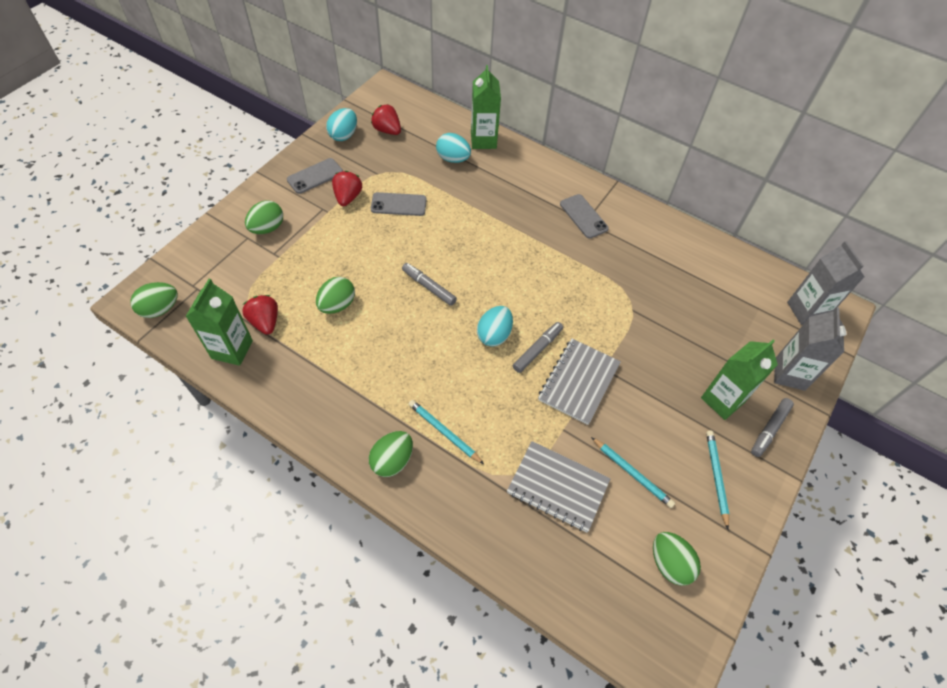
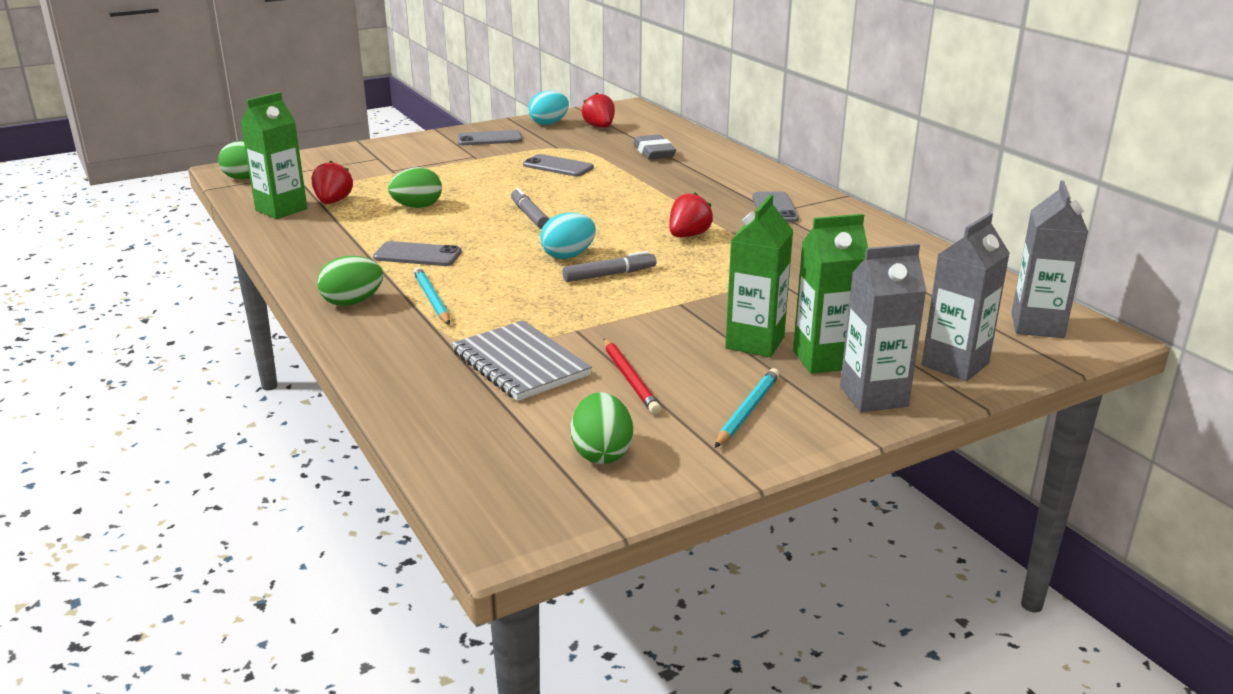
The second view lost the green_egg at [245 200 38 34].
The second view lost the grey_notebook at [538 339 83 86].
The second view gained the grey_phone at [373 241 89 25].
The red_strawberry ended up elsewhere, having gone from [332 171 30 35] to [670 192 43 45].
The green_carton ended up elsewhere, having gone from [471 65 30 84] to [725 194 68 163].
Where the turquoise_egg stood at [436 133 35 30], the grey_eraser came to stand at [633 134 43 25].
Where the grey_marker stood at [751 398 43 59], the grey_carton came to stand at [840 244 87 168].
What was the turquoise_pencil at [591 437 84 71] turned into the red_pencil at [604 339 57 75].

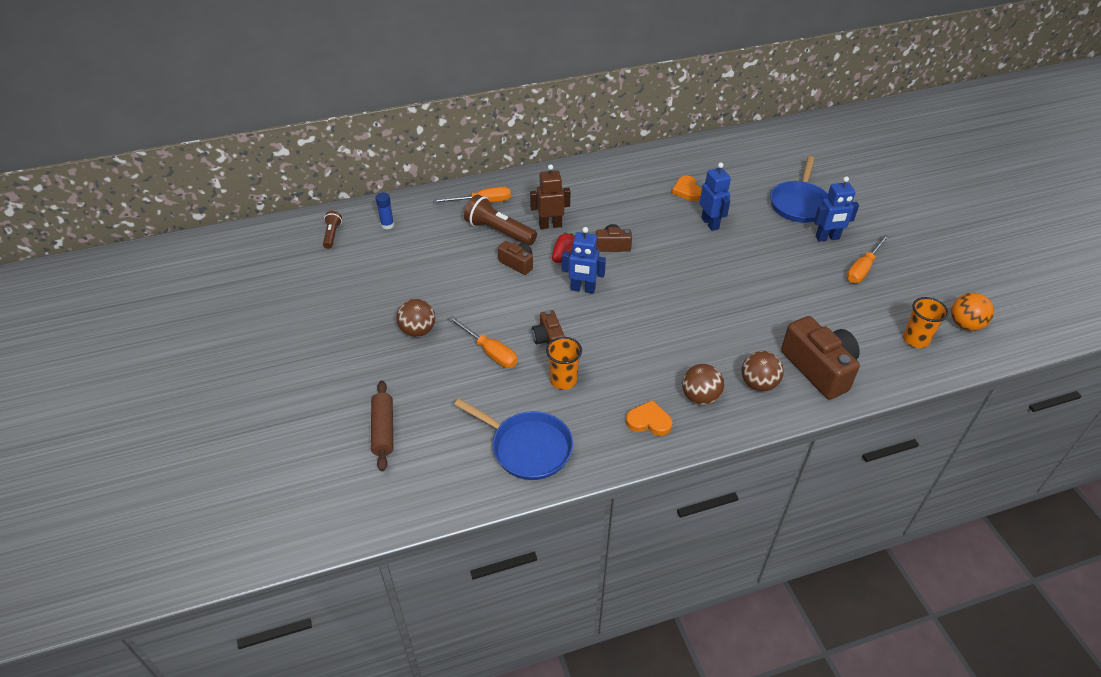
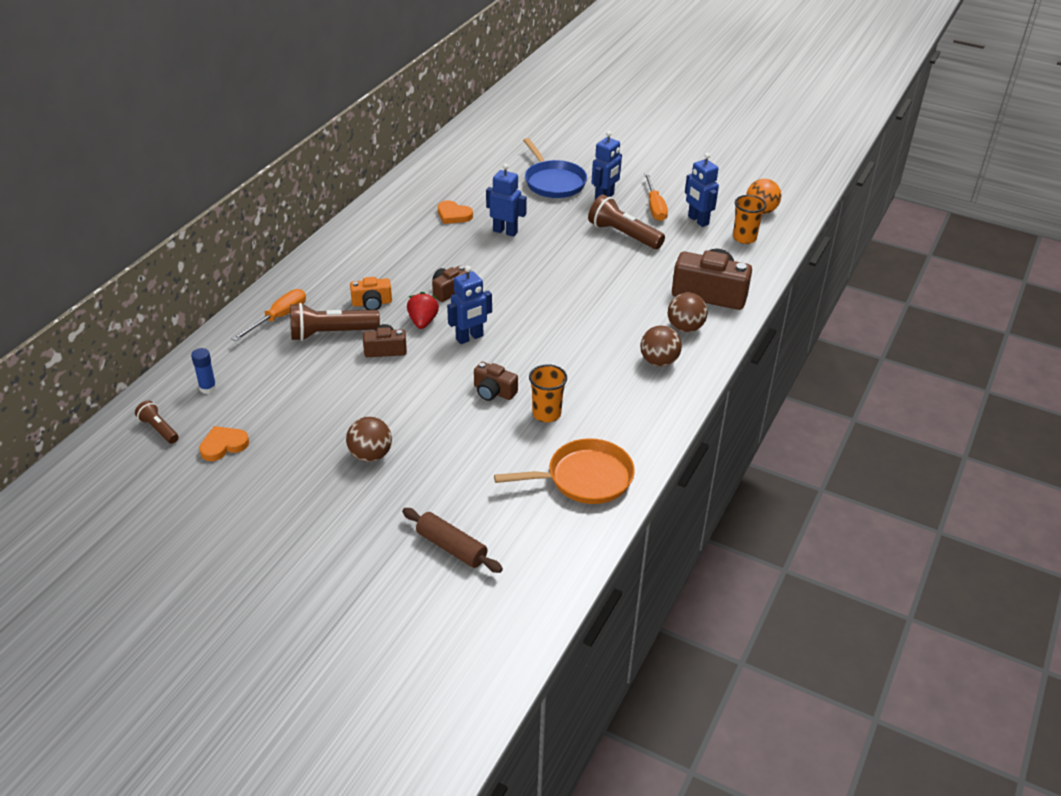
The second view lost the orange_screwdriver at [448 316 70 52].
The second view gained the brown_flashlight at [588 194 77 55].
The second view gained the blue_robot at [685 153 34 74].
The orange_heart ended up elsewhere, having gone from [626 400 47 36] to [199 426 50 35].
Where the brown_robot stood at [530 164 41 65], the orange_camera came to stand at [350 277 42 33].
What was the blue_pan at [454 399 119 81] turned into the orange_pan at [494 438 141 66].

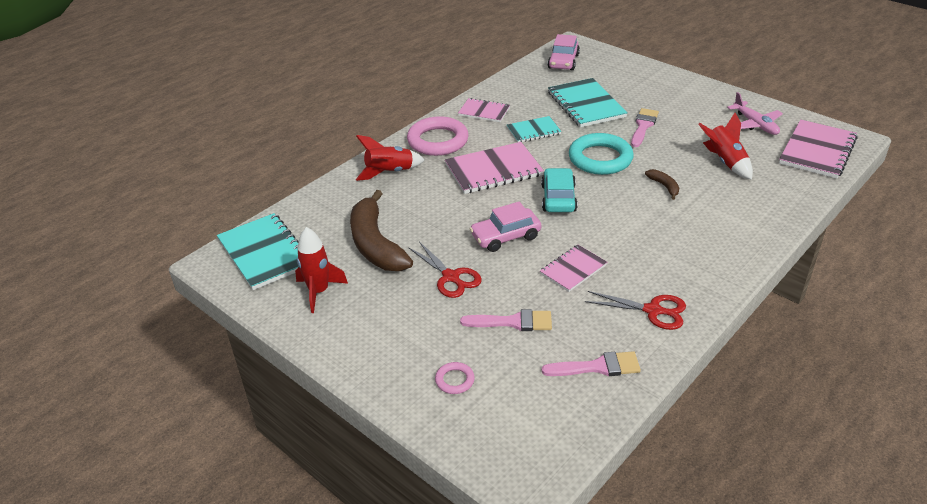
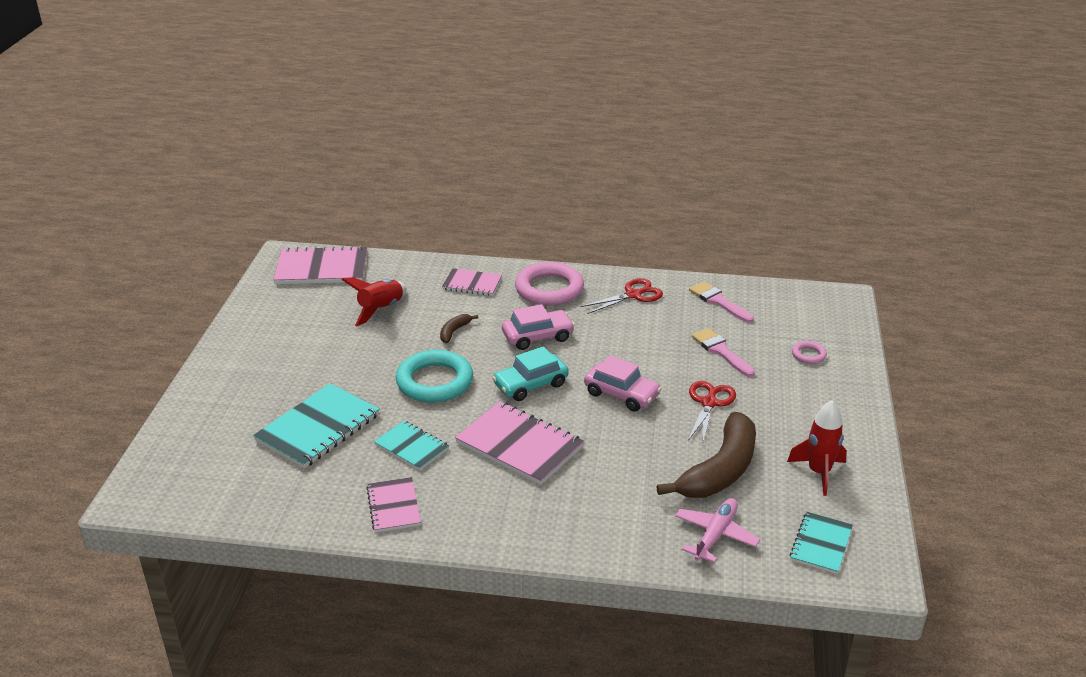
The second view lost the red_rocket at [356 135 69 46].
The second view lost the pink_brush at [631 108 28 39].
The pink_ring ended up elsewhere, having gone from [407 116 62 40] to [515 262 69 44].
The pink_notebook ended up elsewhere, having gone from [540 245 67 47] to [442 268 60 28].
The pink_car ended up elsewhere, having gone from [548 34 32 36] to [502 304 73 46].
The pink_plane ended up elsewhere, having gone from [727 92 56 43] to [675 498 85 65].
The red_scissors at [585 291 101 39] ended up facing another way, 75 degrees clockwise from before.
The size of the turquoise_notebook at [217 213 82 77] changed by a factor of 0.59.

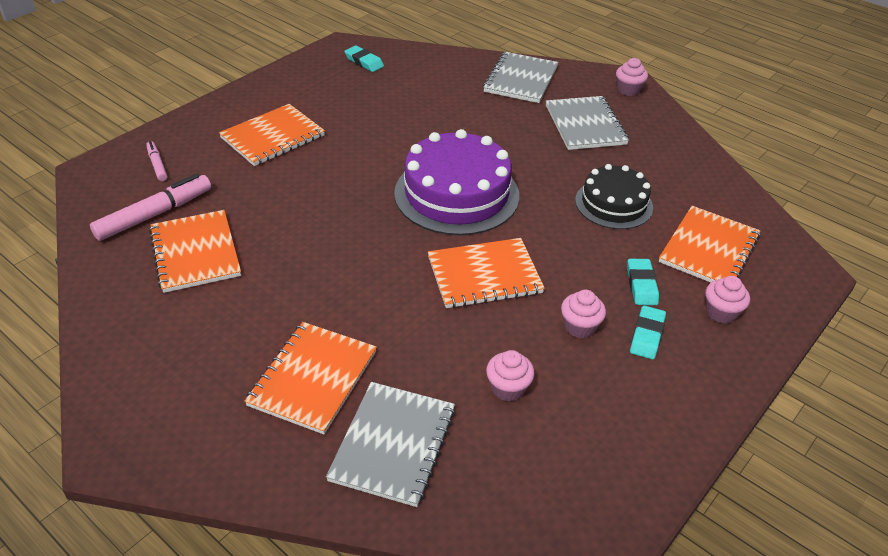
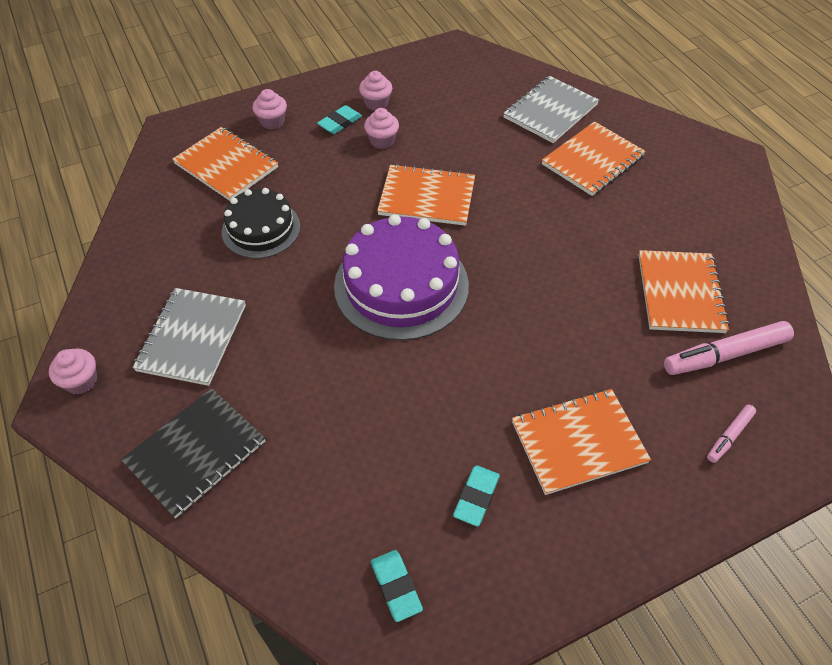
The pink_cupcake ended up elsewhere, having gone from [486 350 49 51] to [359 71 33 40].
The turquoise_eraser ended up elsewhere, having gone from [627 259 32 46] to [453 465 47 61].
What was the grey_notebook at [483 52 76 51] turned into the black_notebook at [121 388 144 130].
The pink_marker at [146 141 21 40] ended up facing another way, 45 degrees clockwise from before.
The orange_notebook at [659 206 101 77] ended up facing another way, 75 degrees clockwise from before.

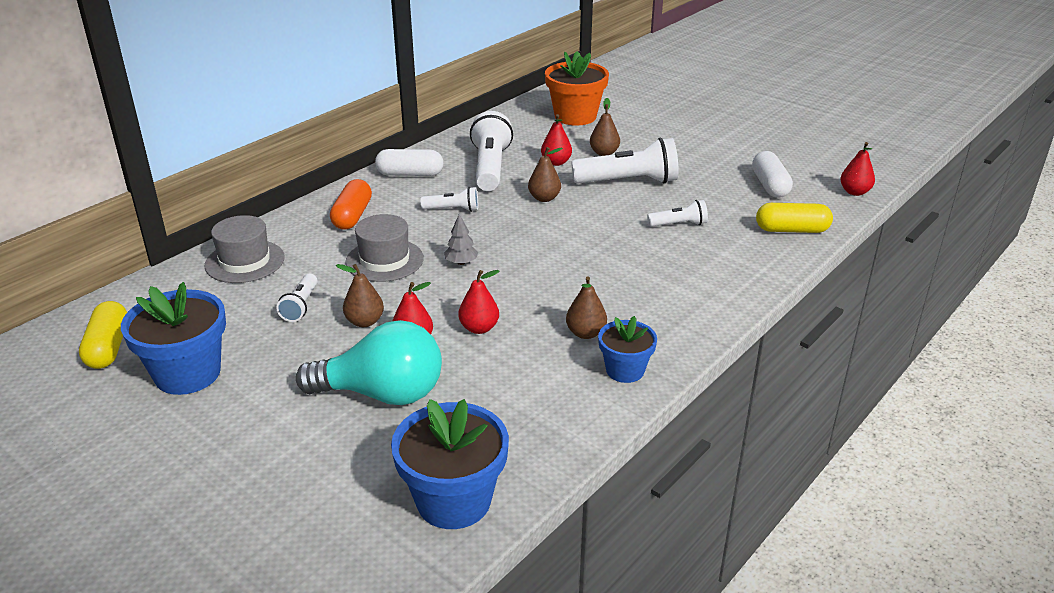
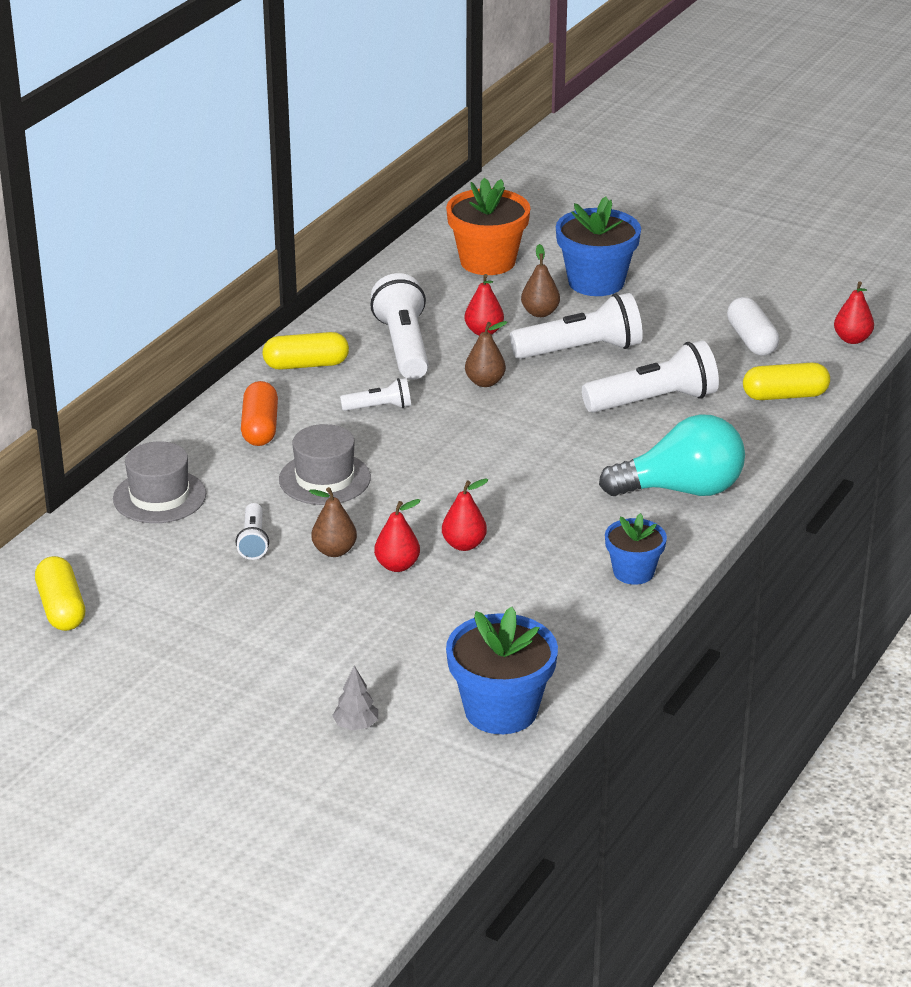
The second view lost the brown_pear at [566 276 41 63].
The blue_flower_pot ended up elsewhere, having gone from [121 282 105 113] to [556 196 85 100].
The turquoise_light_bulb ended up elsewhere, having gone from [296 320 146 85] to [599 414 146 82].
The grey_tree ended up elsewhere, having gone from [444 214 34 51] to [332 666 46 64].
What was the white_capsule at [375 149 68 27] turned into the yellow_capsule at [262 332 87 38].
The size of the white_flashlight at [647 200 61 27] changed by a factor of 1.91.

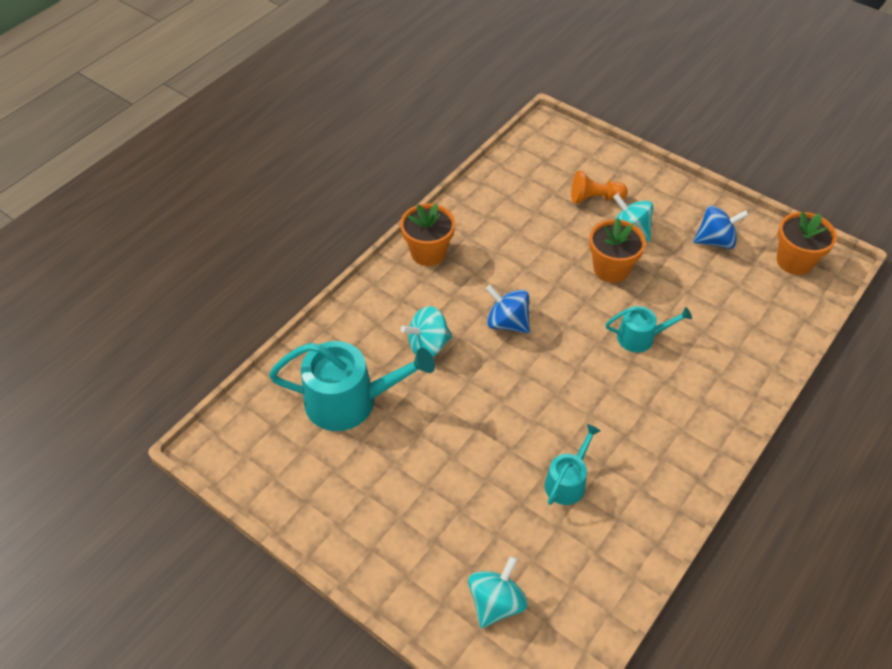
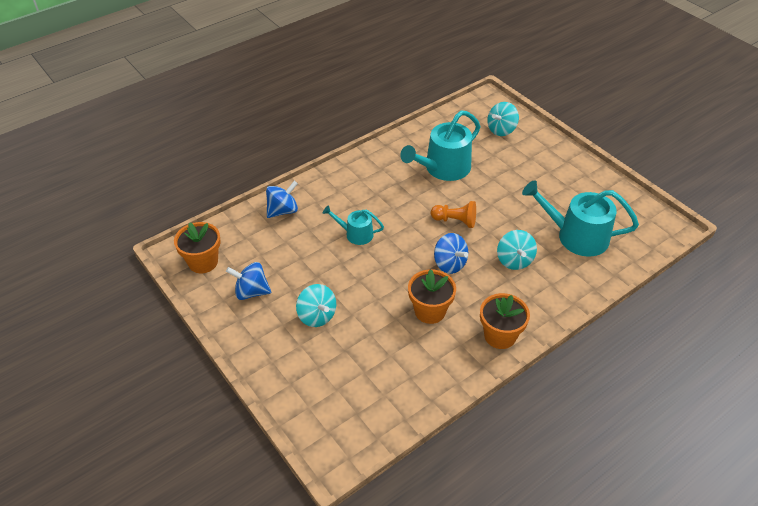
The second view gained the blue_spinning_top at [266 181 32 37].
The orange_pawn ended up elsewhere, having gone from [571 171 57 33] to [431 201 45 27].
The orange_flower_pot ended up elsewhere, having gone from [589 218 57 65] to [408 269 48 55].
The turquoise_spinning_top at [401 306 51 51] ended up facing another way, 90 degrees clockwise from before.
The size of the turquoise_watering_can at [545 424 56 81] changed by a factor of 1.84.

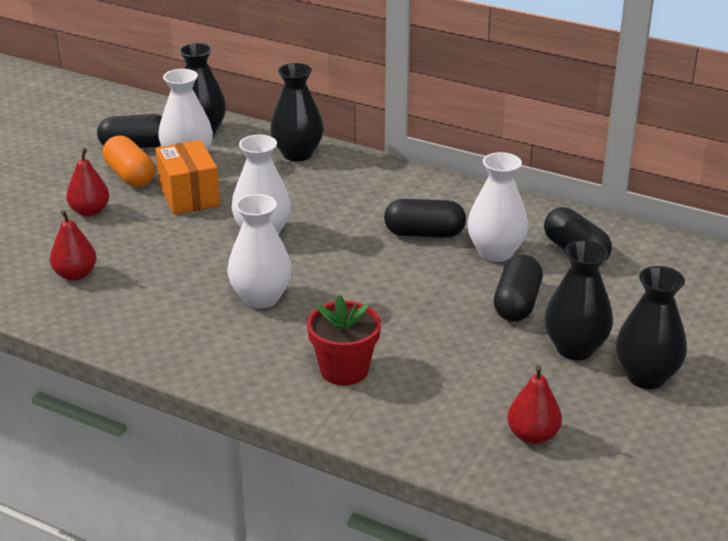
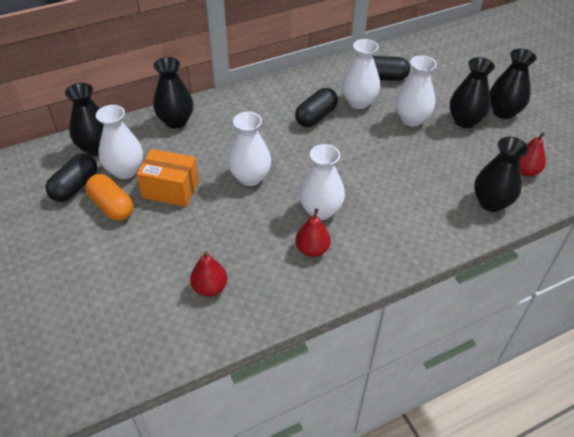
The second view lost the red_flower_pot at [307 295 74 90].
The second view gained the black_vase at [474 137 54 75].
The red_pear ended up elsewhere, having gone from [66 148 43 69] to [296 208 35 49].
Where the black_capsule stood at [494 255 49 67], the white_vase came to stand at [395 55 42 71].
The orange_capsule at [103 135 52 52] ended up facing another way, 45 degrees clockwise from before.

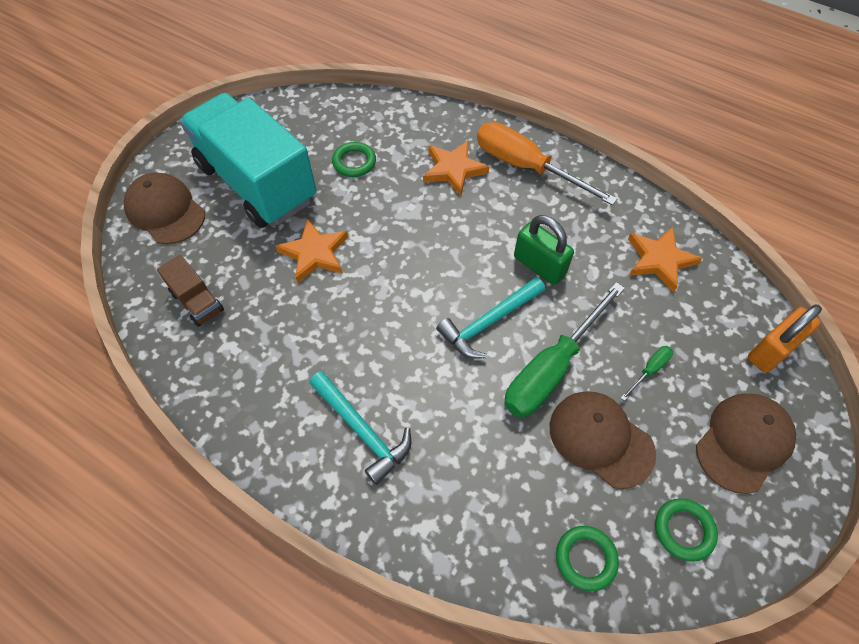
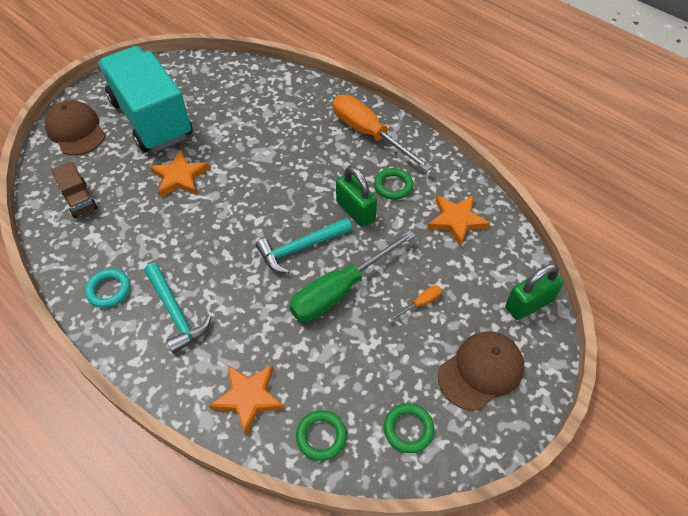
The second view lost the brown_cap at [550 391 106 98].
The second view gained the turquoise_ring at [85 269 45 39].
The green_ring ended up elsewhere, having gone from [332 142 44 35] to [374 168 39 32].
The orange_star ended up elsewhere, having gone from [423 140 66 56] to [209 365 76 71].
What was the green_screwdriver at [621 346 52 55] turned into the orange_screwdriver at [388 285 54 38].
What was the orange_padlock at [748 305 74 68] turned into the green_padlock at [505 264 59 56].

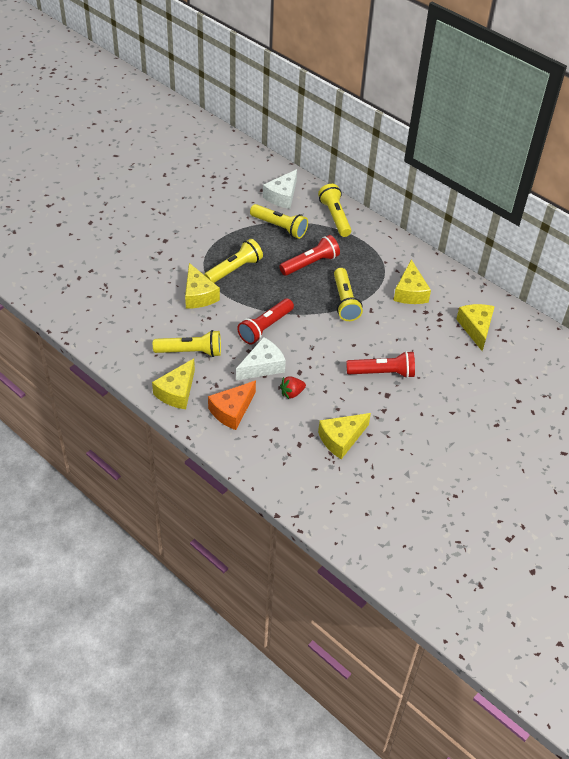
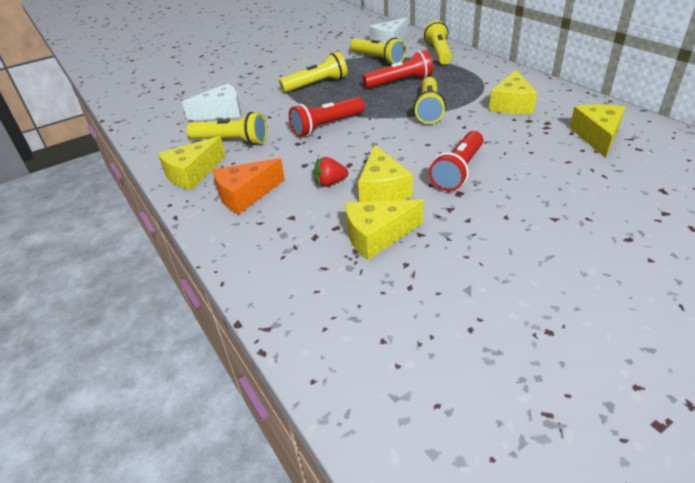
The yellow_cheese ended up elsewhere, having gone from [185 263 35 45] to [358 145 55 57].
The white_cheese ended up elsewhere, having gone from [236 337 50 44] to [182 83 59 38].
The red_flashlight at [346 351 69 27] ended up facing another way, 105 degrees clockwise from before.

